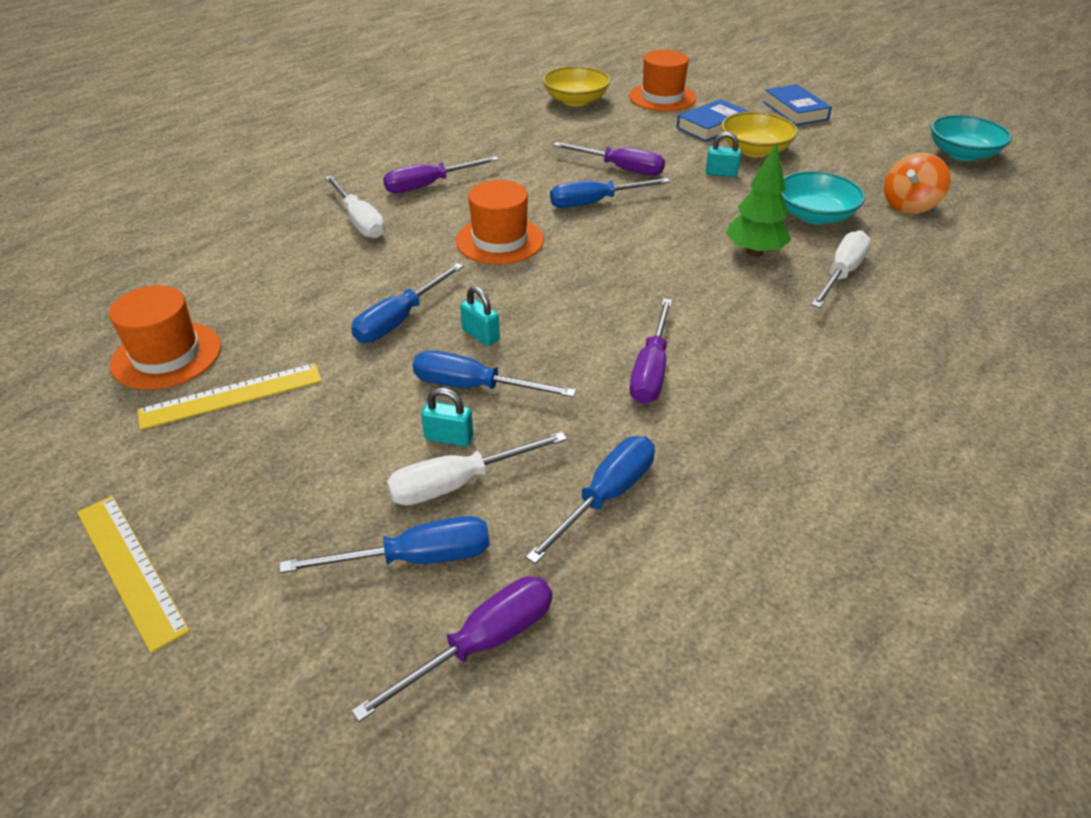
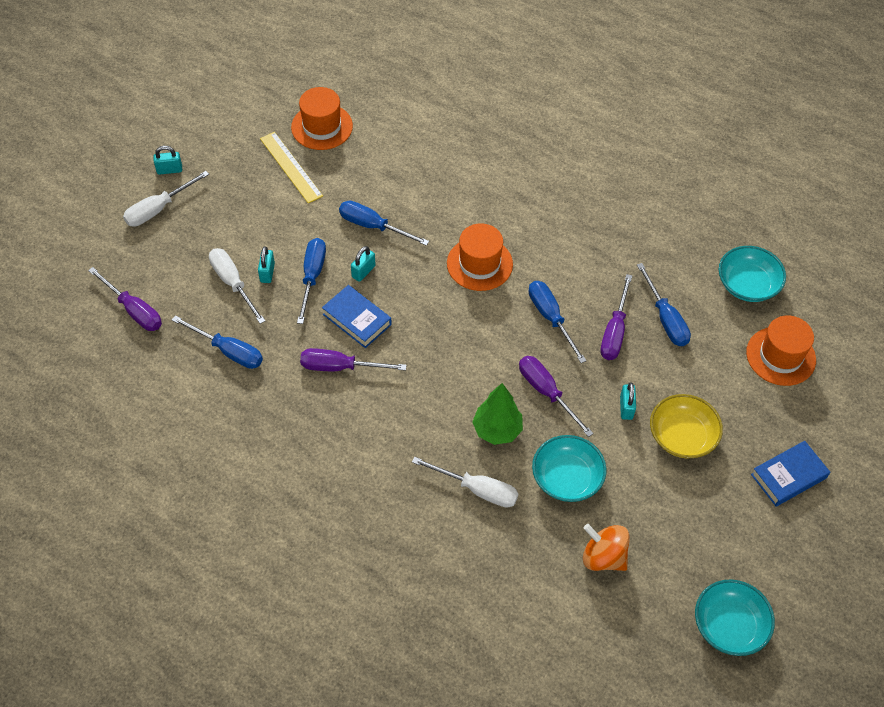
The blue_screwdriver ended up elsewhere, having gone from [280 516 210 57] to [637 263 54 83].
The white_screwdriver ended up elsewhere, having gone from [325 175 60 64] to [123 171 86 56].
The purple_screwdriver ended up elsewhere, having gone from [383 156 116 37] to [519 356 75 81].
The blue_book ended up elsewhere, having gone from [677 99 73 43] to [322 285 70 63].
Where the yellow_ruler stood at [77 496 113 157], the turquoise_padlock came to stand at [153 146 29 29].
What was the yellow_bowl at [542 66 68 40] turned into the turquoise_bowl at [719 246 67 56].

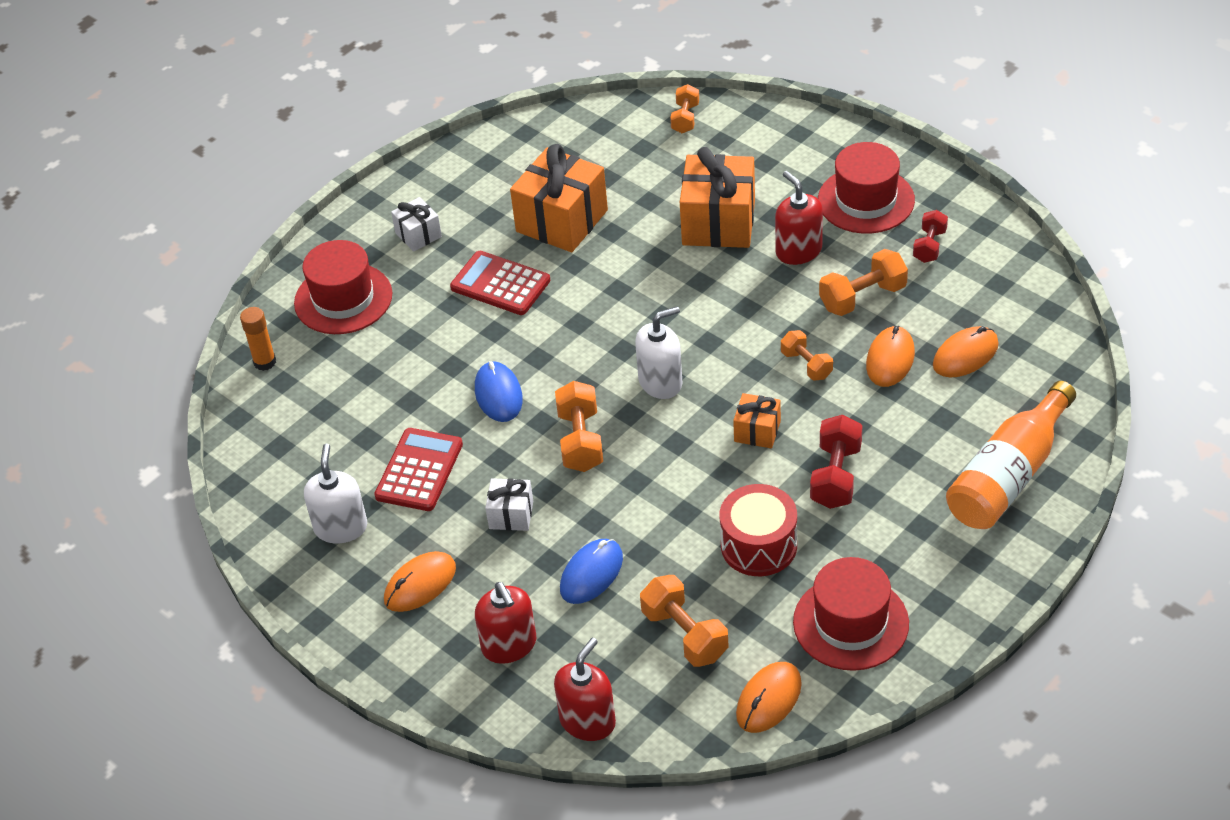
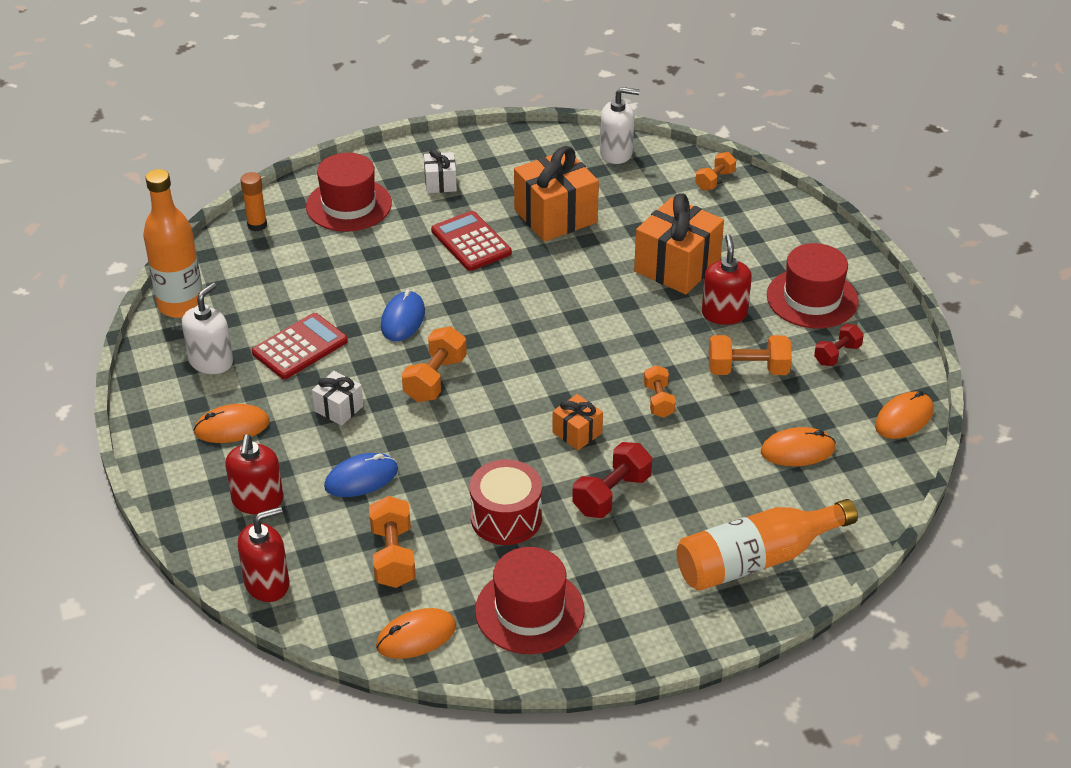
The second view gained the orange_bottle at [143 169 59 149].
The white_soap_dispenser ended up elsewhere, having gone from [635 306 48 93] to [600 87 39 77].
The orange_mouse ended up elsewhere, having gone from [866 326 49 61] to [875 391 58 48].

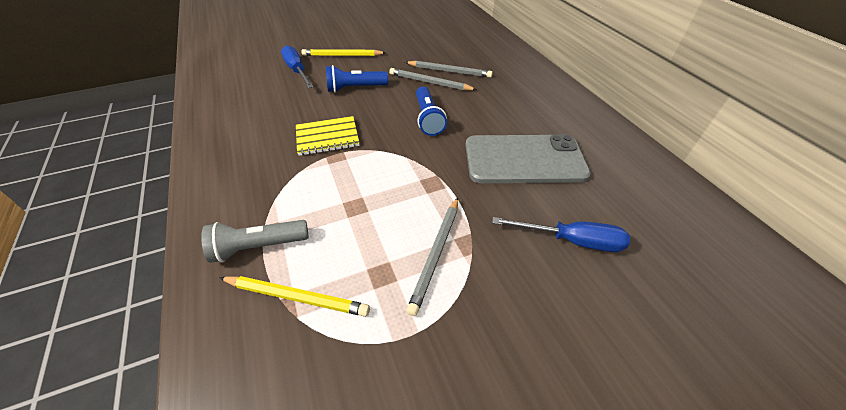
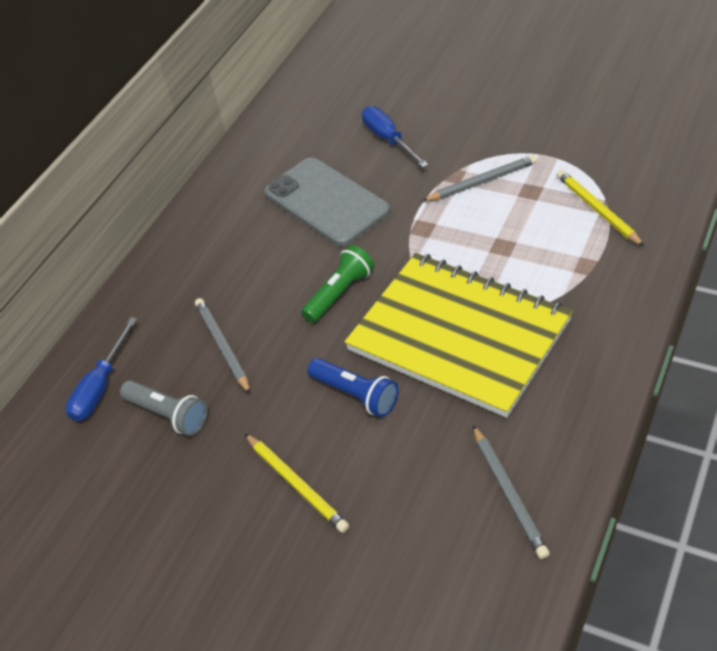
The grey_flashlight ended up elsewhere, having gone from [201 220 108 43] to [120 380 88 56].
The blue_screwdriver ended up elsewhere, having gone from [281 45 32 43] to [65 317 72 104].
The grey_pencil ended up elsewhere, having gone from [389 68 88 22] to [473 425 77 134].
What was the blue_flashlight at [416 86 31 50] turned into the green_flashlight at [301 245 73 78].
The size of the yellow_notebook at [296 116 64 40] changed by a factor of 2.33.

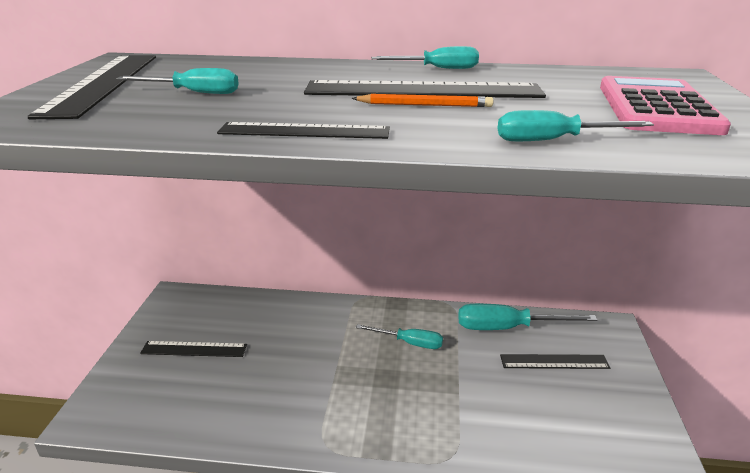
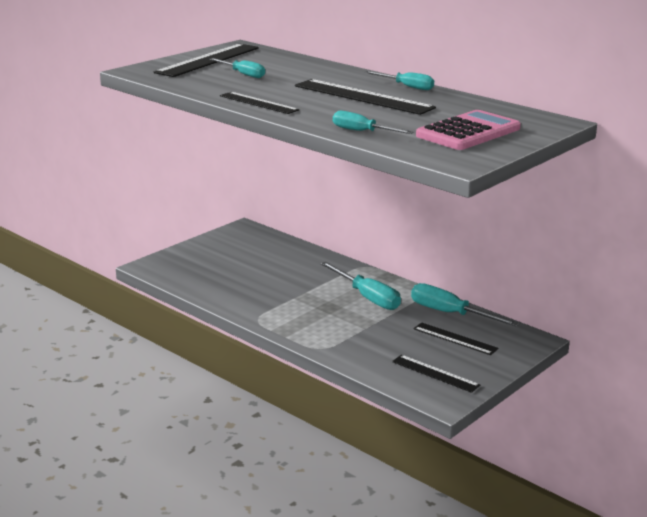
The second view lost the orange_pencil at [352 94 141 13].
The black_ruler ended up elsewhere, having gone from [140 341 107 16] to [392 355 88 38].
The size of the turquoise_screwdriver at [356 324 87 25] changed by a factor of 1.59.

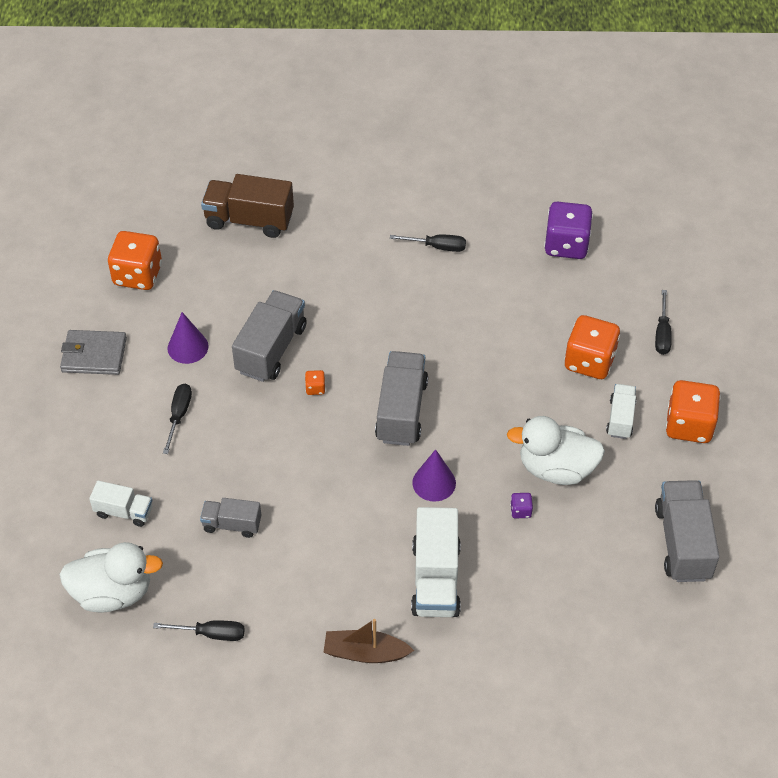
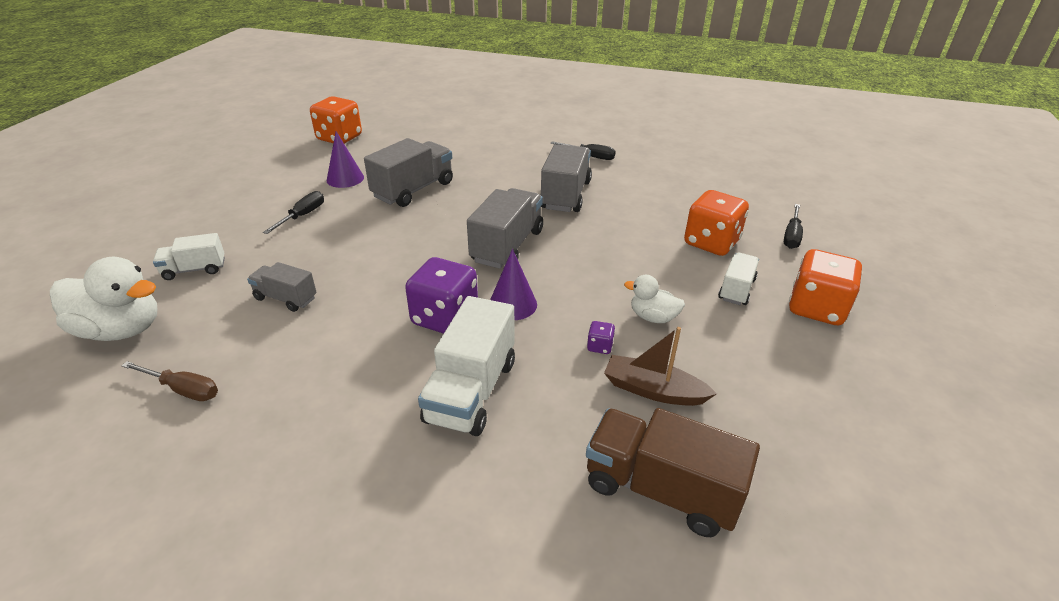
The second view lost the grey_wallet at [60 330 67 45].
The second view lost the orange_dice at [305 370 21 25].
The brown_truck ended up elsewhere, having gone from [201 174 93 64] to [586 408 174 129].
The brown_boat ended up elsewhere, having gone from [323 619 91 44] to [604 327 113 79].
The purple_dice ended up elsewhere, having gone from [544 202 49 57] to [405 257 73 77].
The grey_truck ended up elsewhere, having gone from [655 480 64 102] to [540 144 52 68].
What was the black_screwdriver at [153 620 92 21] turned into the brown_screwdriver at [122 361 96 40].
The white_truck at [89 481 63 46] ended up facing another way, 135 degrees clockwise from before.
The size of the white_duck at [507 416 98 69] changed by a factor of 0.55.

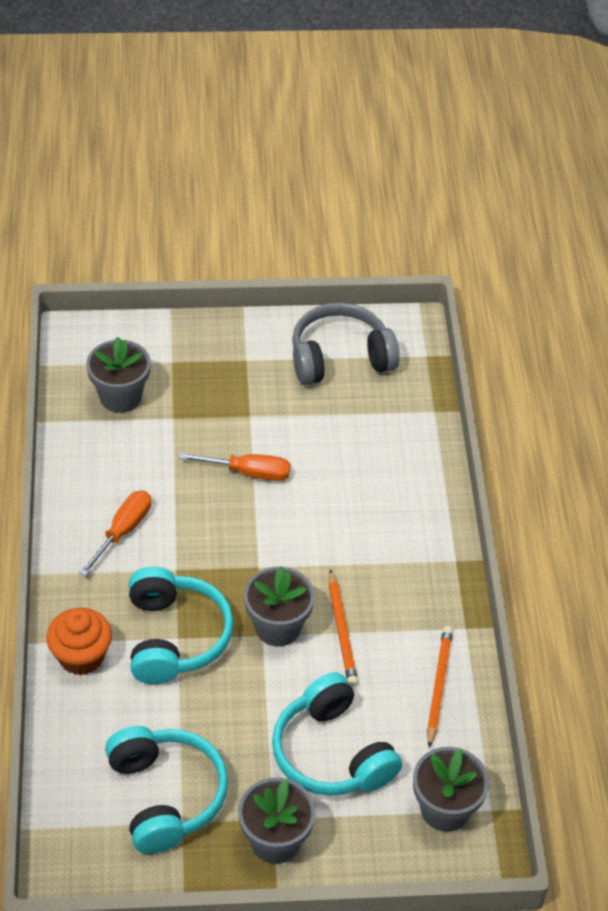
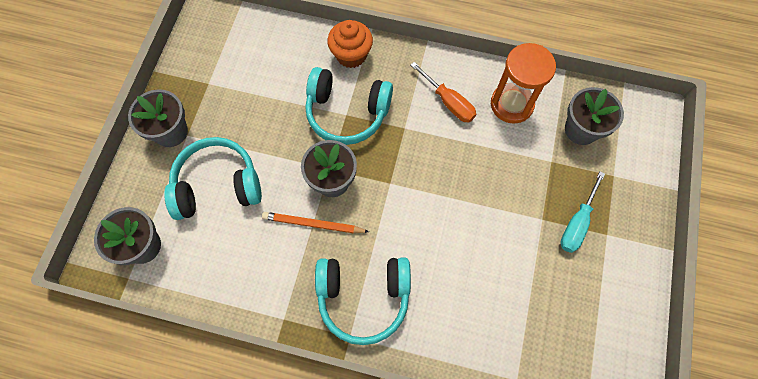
The second view lost the orange_screwdriver at [179 453 111 28].
The second view lost the grey_headphones at [292 302 107 83].
The second view lost the orange_pencil at [427 626 26 122].
The second view gained the orange_hourglass at [491 43 65 81].
The second view gained the turquoise_screwdriver at [560 172 45 81].
The turquoise_headphones ended up elsewhere, having gone from [105 726 123 128] to [315 257 96 88].

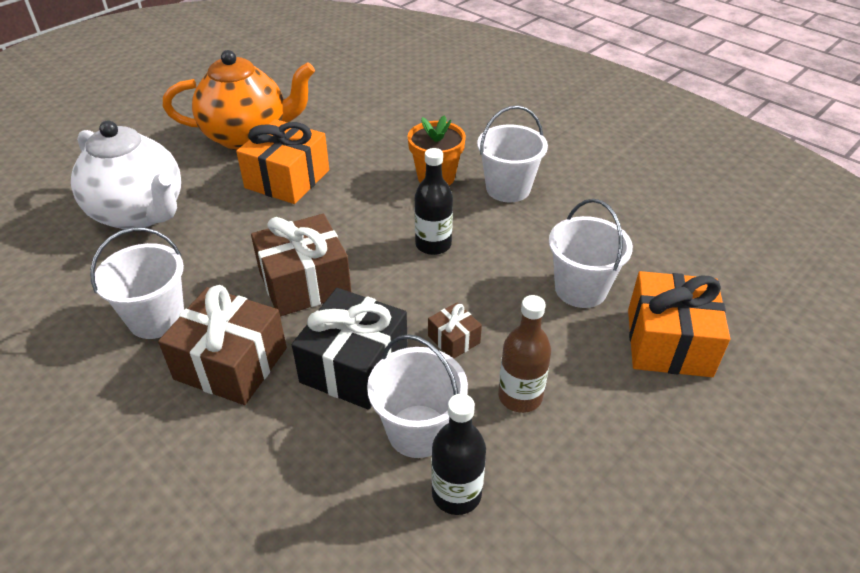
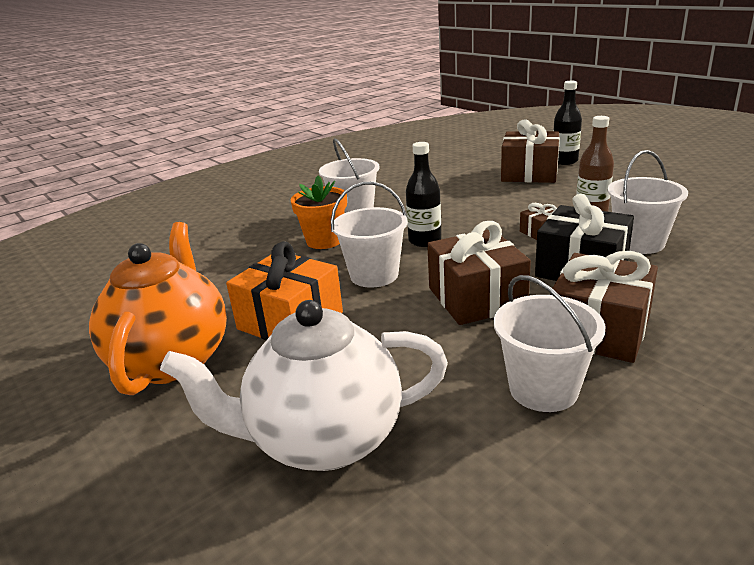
The black_bottle ended up elsewhere, having gone from [431 394 55 121] to [553 81 29 84].
The white_bucket ended up elsewhere, having gone from [549 199 84 109] to [331 182 77 106].
What was the orange_gift at [628 271 102 106] turned into the brown_gift at [501 120 59 63].
The white_teapot at [71 120 110 110] ended up facing another way, 150 degrees counterclockwise from before.

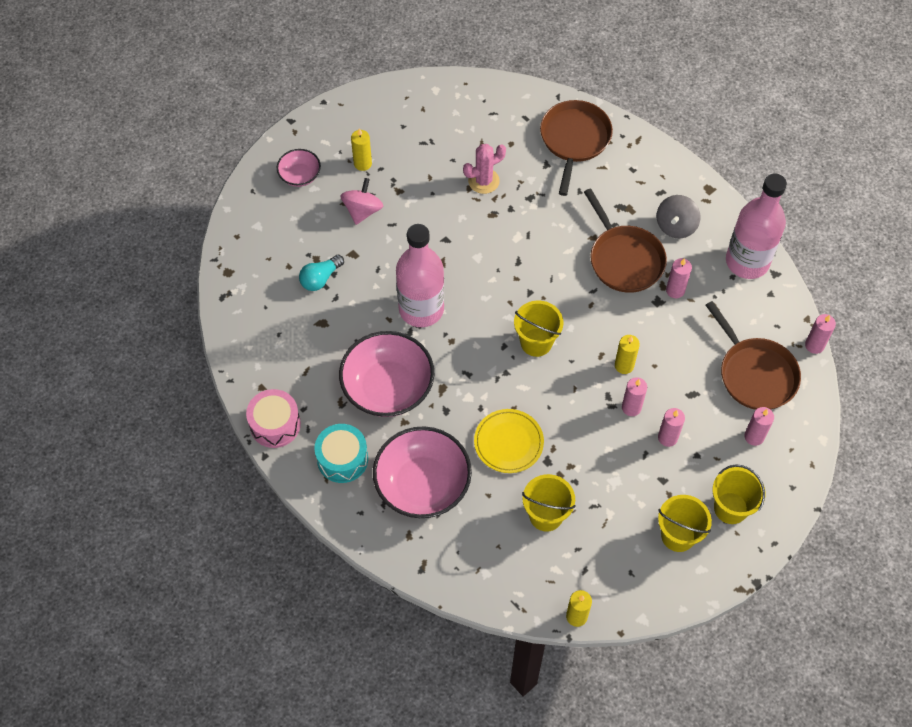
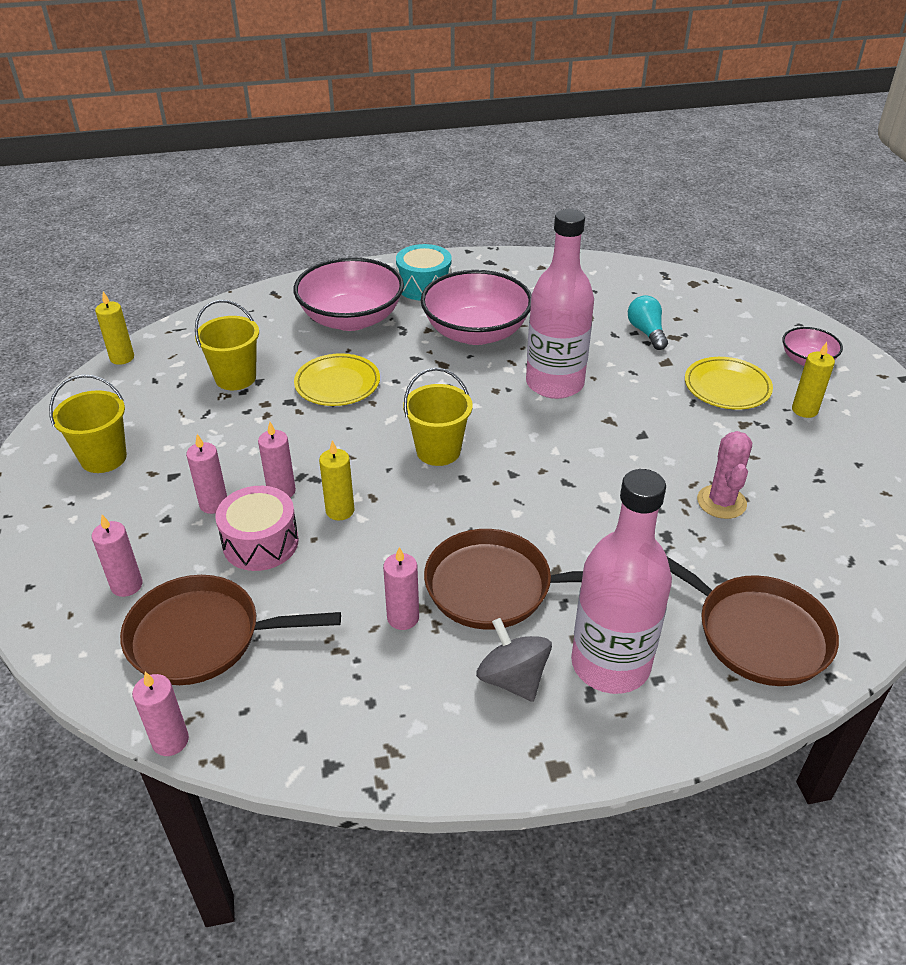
The second view lost the yellow_bucket at [712 464 54 60].
The pink_drum ended up elsewhere, having gone from [246 389 55 59] to [215 486 84 85].
The pink_bottle ended up elsewhere, having gone from [726 173 61 106] to [571 469 101 225].
Where the pink_spinning_top stood at [340 178 43 47], the yellow_plate came to stand at [685 357 88 53].

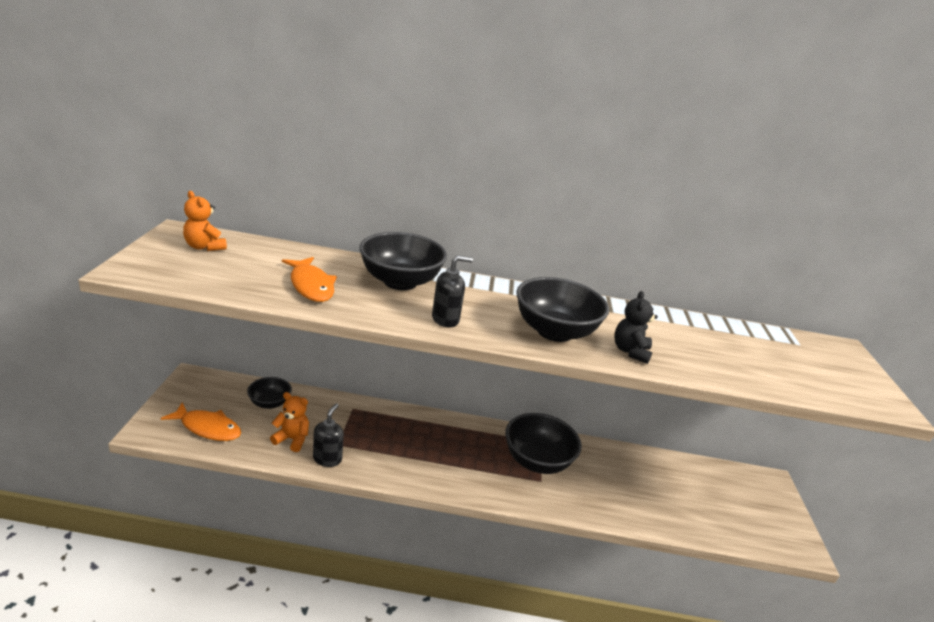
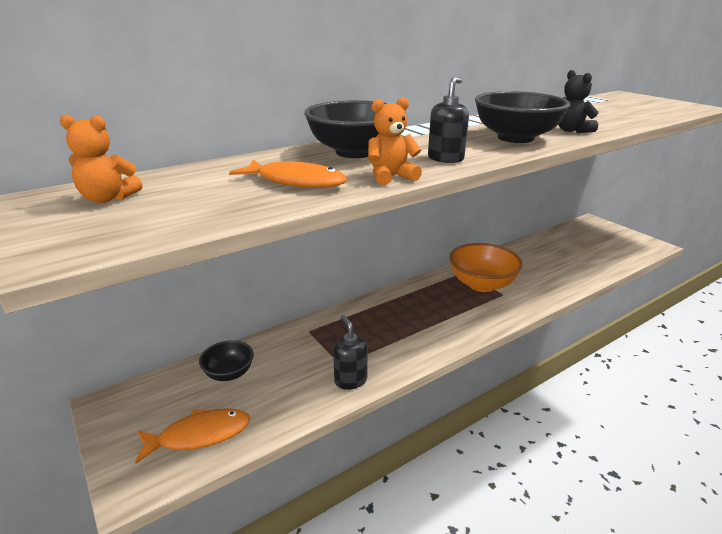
The orange_teddy_bear ended up elsewhere, having gone from [270 392 39 60] to [368 97 54 88].
What was the black_bowl at [505 413 77 61] turned into the orange_bowl at [449 243 74 49].

